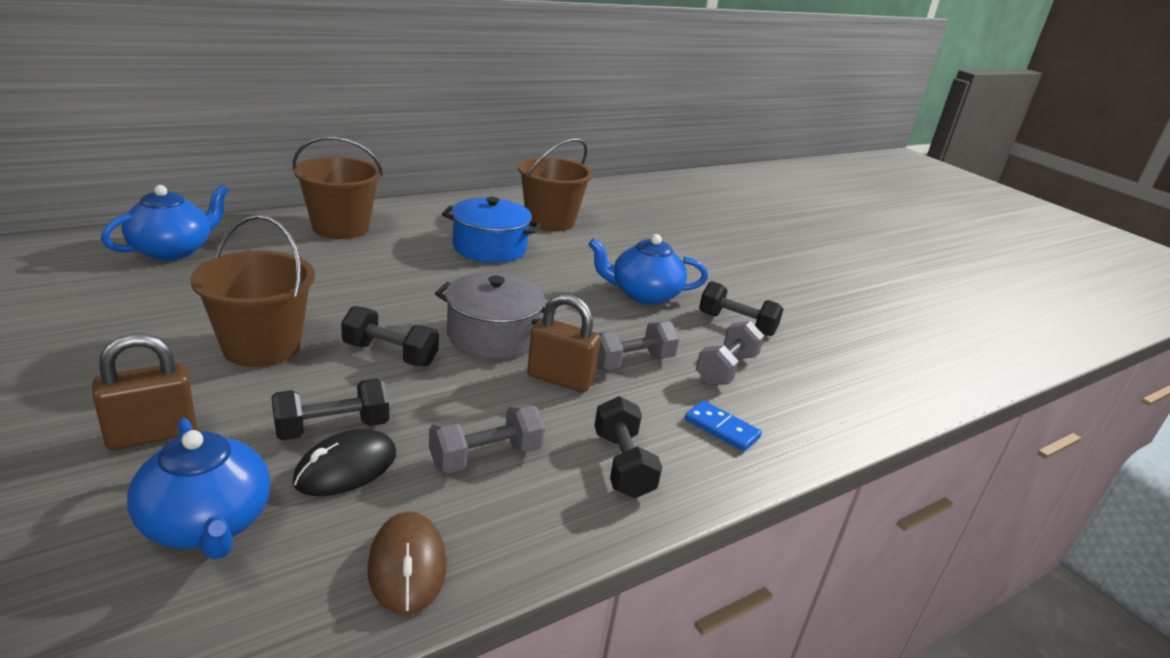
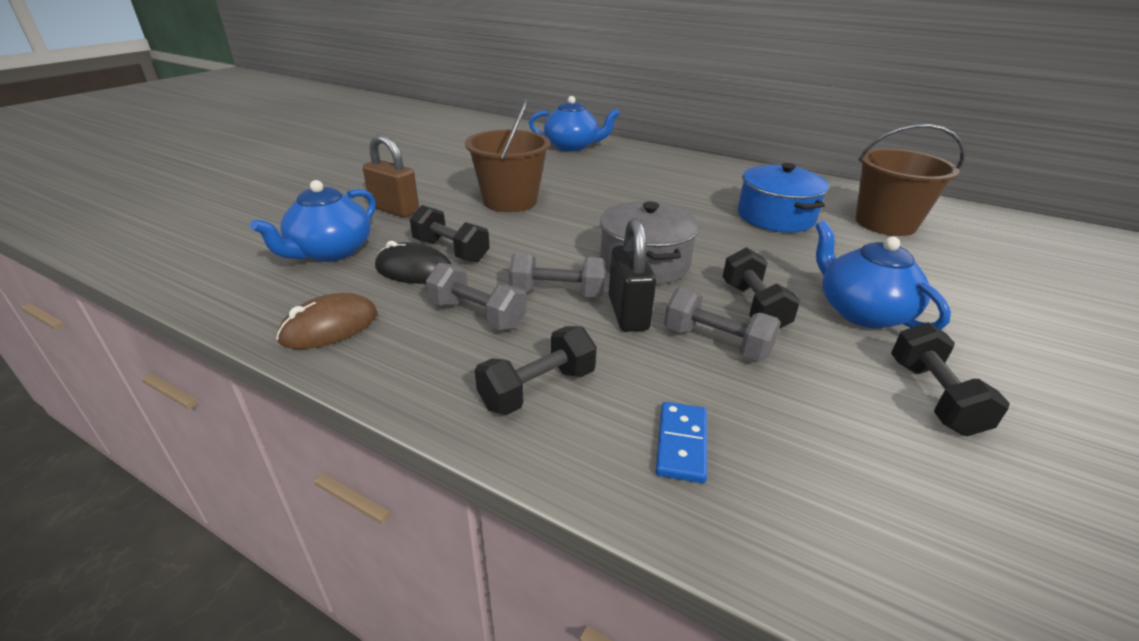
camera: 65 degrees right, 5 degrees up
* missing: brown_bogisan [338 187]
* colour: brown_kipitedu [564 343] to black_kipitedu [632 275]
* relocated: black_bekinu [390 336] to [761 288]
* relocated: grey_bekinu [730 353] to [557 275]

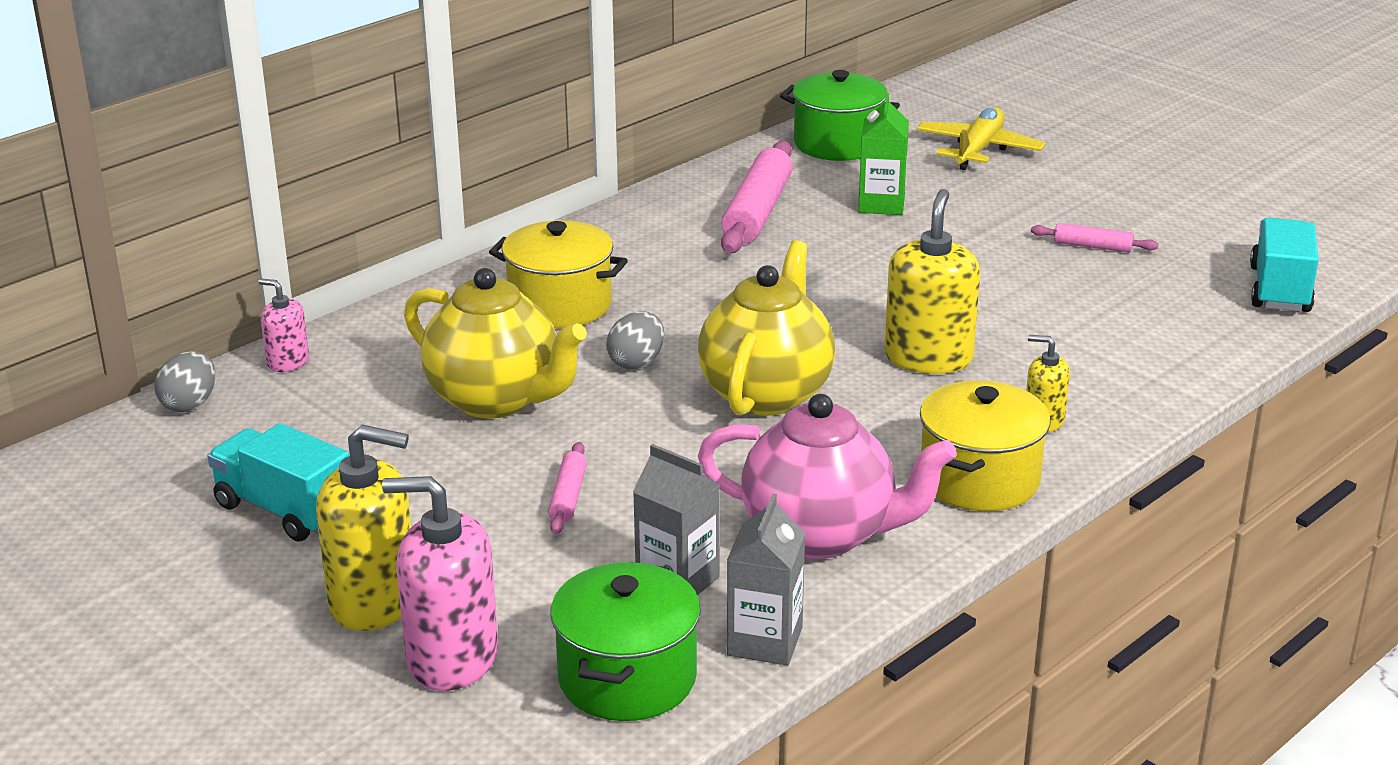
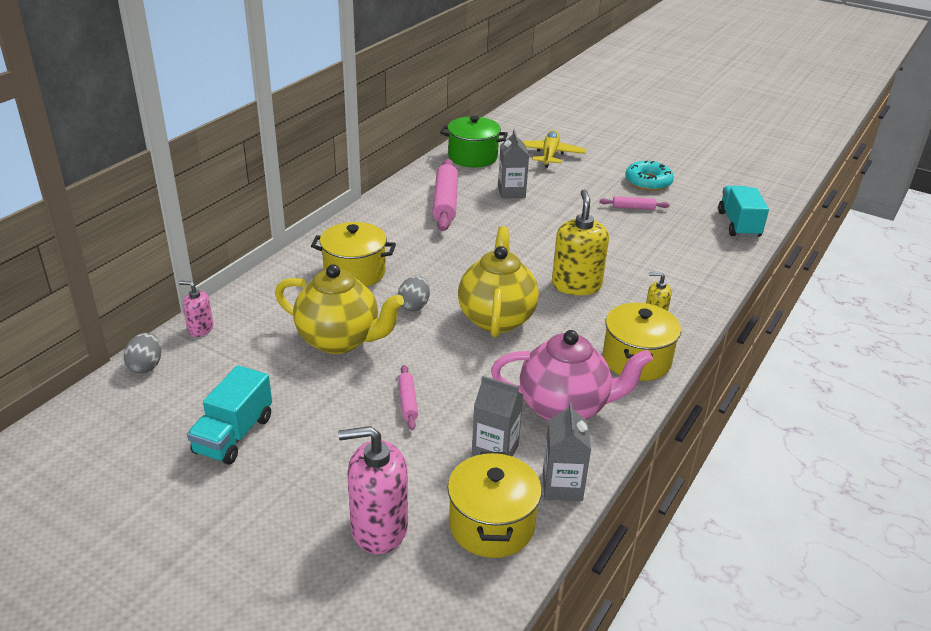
camera: 15 degrees left, 5 degrees up
* colour: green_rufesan [883 154] to grey_rufesan [513 164]
* spun: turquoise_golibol [278 482] = [229 415] 90 degrees counterclockwise
* missing: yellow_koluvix [363 528]
* colour: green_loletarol [625 641] to yellow_loletarol [495 505]
* appeared: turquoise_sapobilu [649 176]

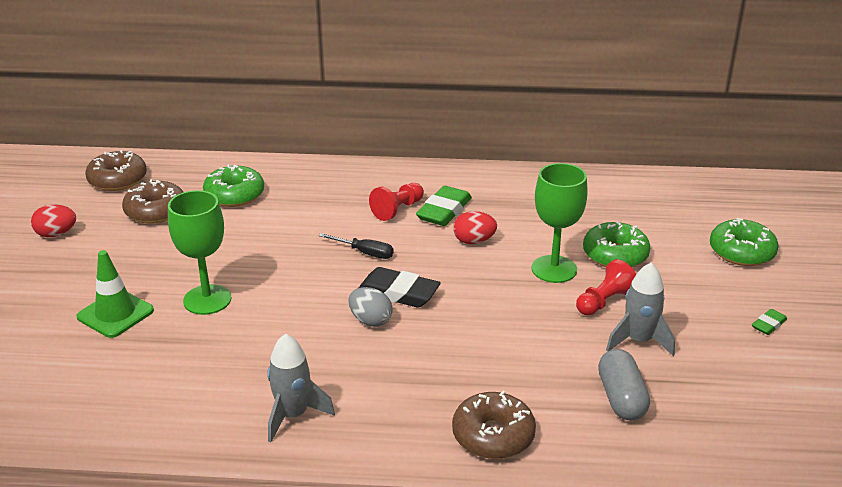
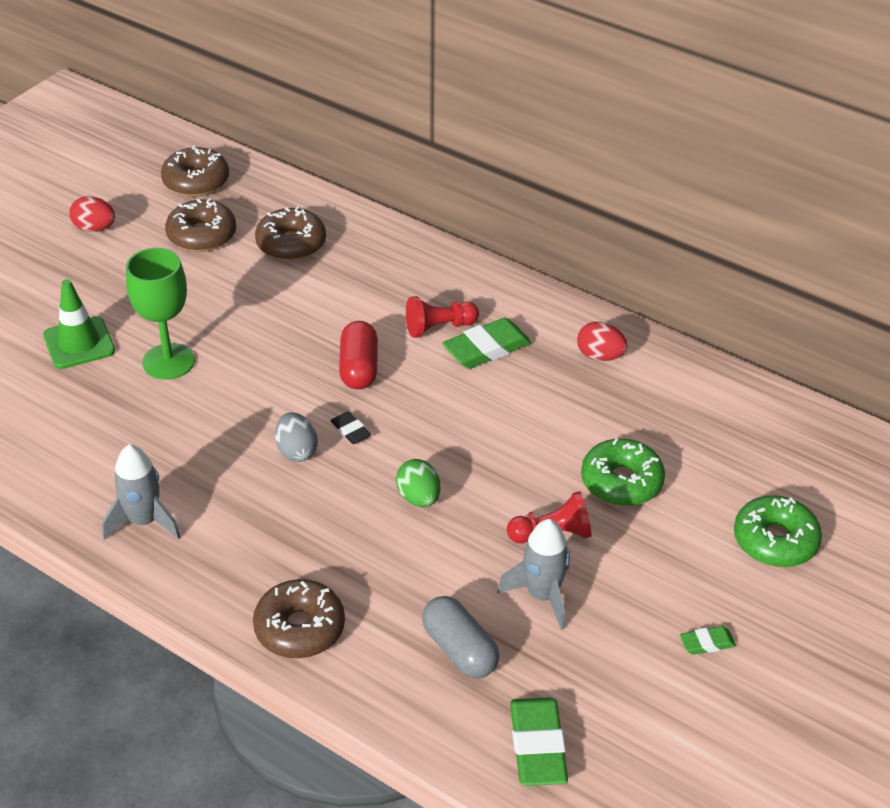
camera: 30 degrees right, 10 degrees up
* missing: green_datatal [559 223]
* colour: green_sapobilu [233 185] to brown_sapobilu [290 233]
* relocated: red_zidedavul [475 227] to [602 341]
* exchanged: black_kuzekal [356 246] to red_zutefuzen [358 355]
* size: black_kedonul [399 287] = [351 428] x0.52
* spun: grey_zutefuzen [624 384] = [460 637] 60 degrees counterclockwise
* appeared: green_zidedavul [418 483]
* appeared: green_kedonul [539 741]

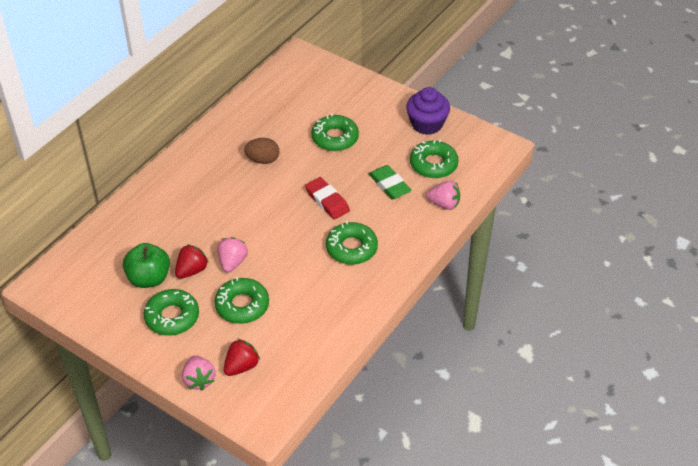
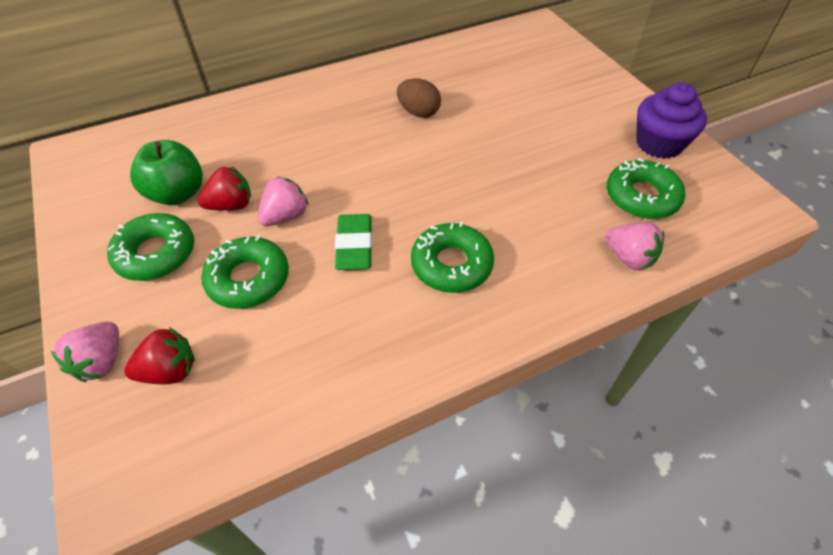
camera: 30 degrees right, 5 degrees up
* missing: green_sapobilu [335 132]
* relocated: green_kedonul [390 182] to [353 242]
* missing: red_kedonul [327 198]

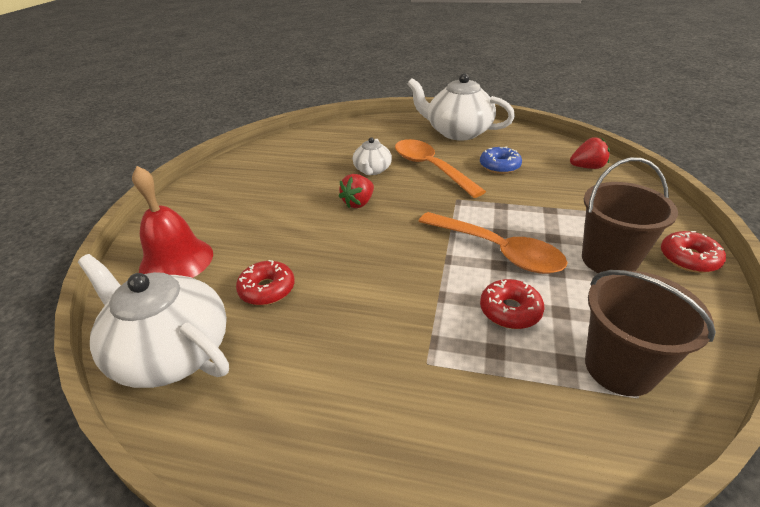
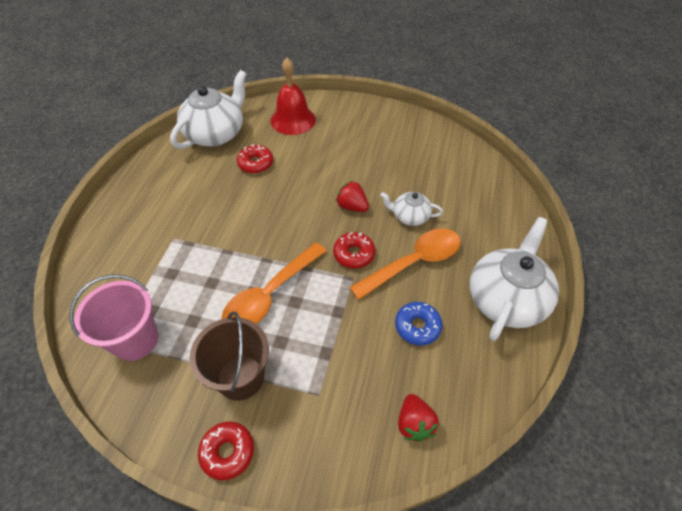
camera: 90 degrees right, 15 degrees up
* colour: brown_bogisan [650 333] to pink_bogisan [113 318]
* relocated: red_sapobilu [512 304] to [354 250]

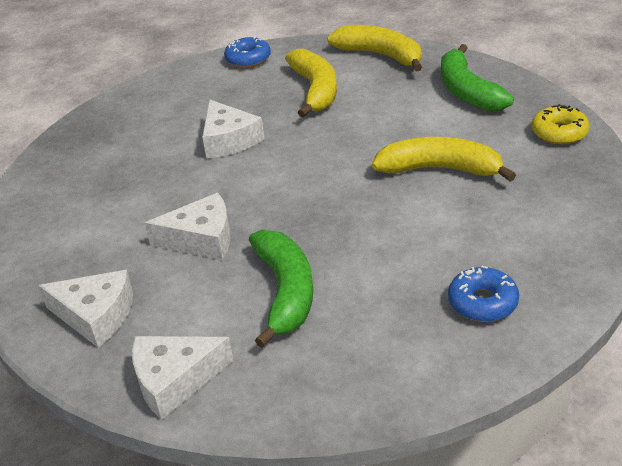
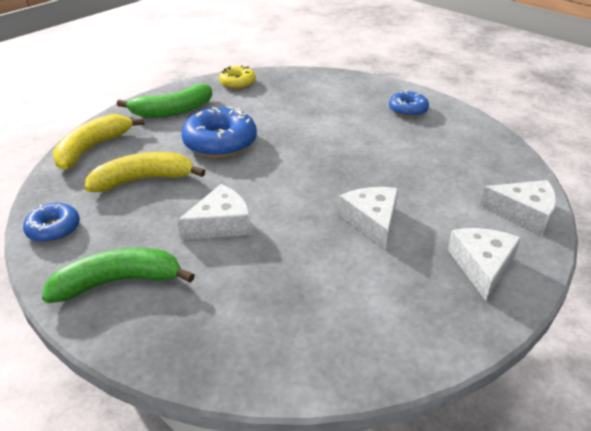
camera: 100 degrees left, 0 degrees up
* missing: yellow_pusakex [444 159]
* relocated: green_pusakex [281 289] to [118 275]
* spun: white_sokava [183 378] = [518 207] 45 degrees counterclockwise
* appeared: blue_sapobilu [219 132]

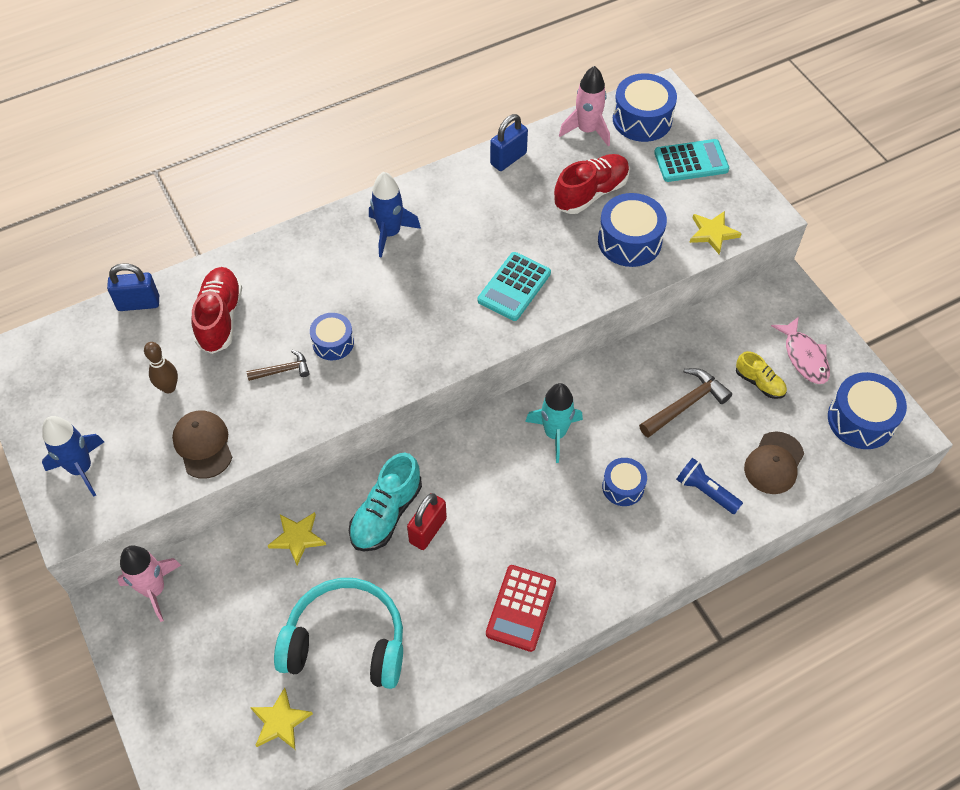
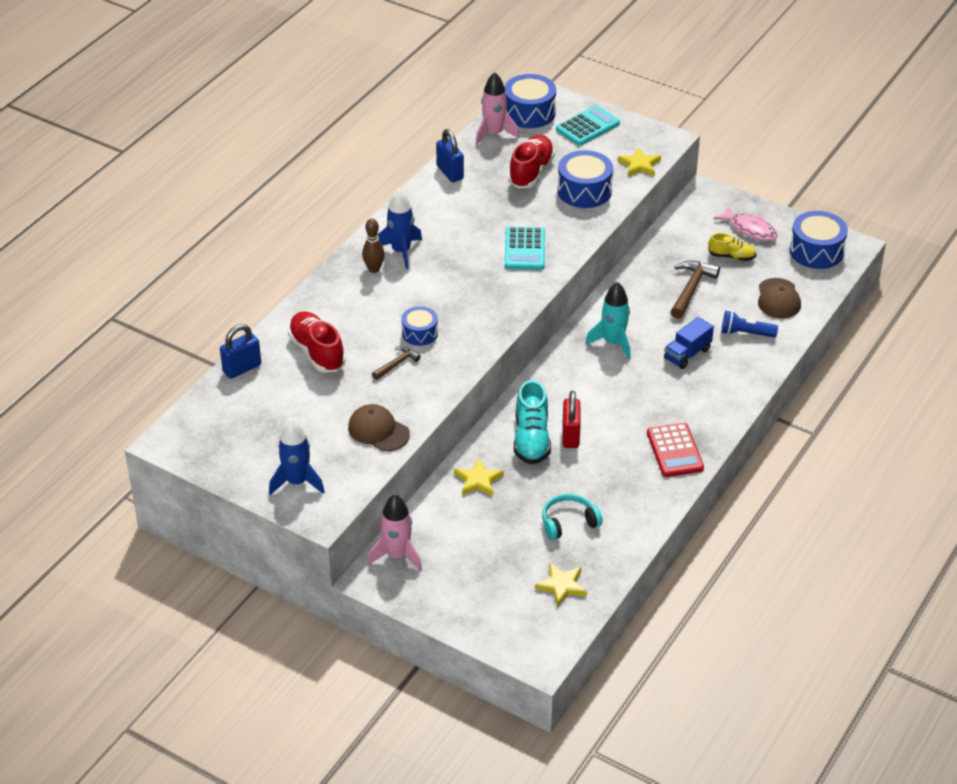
camera: 30 degrees left, 15 degrees down
* spun: blue_kipitedu [509 142] = [450 155] 45 degrees counterclockwise
* relocated: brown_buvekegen [161 367] to [373 246]
* exchanged: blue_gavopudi [624 482] to blue_golibol [689 343]
* size: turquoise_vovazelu [338 633] = [572 517] x0.55

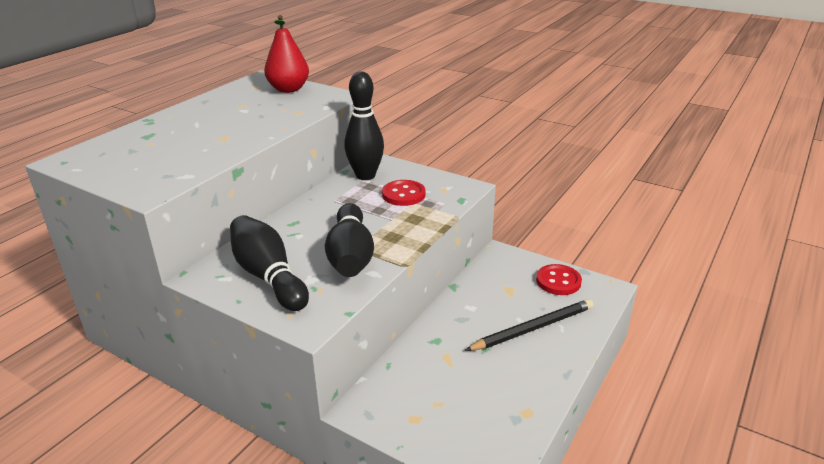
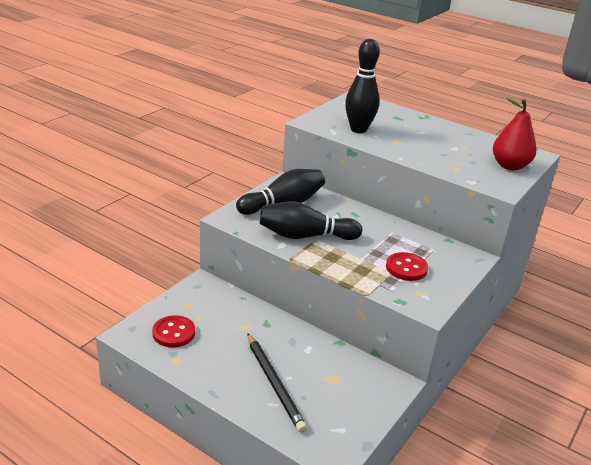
camera: 90 degrees right, 0 degrees up
* relocated: black_buvekegen [364 125] to [362 86]
* relocated: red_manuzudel [559 279] to [173 331]

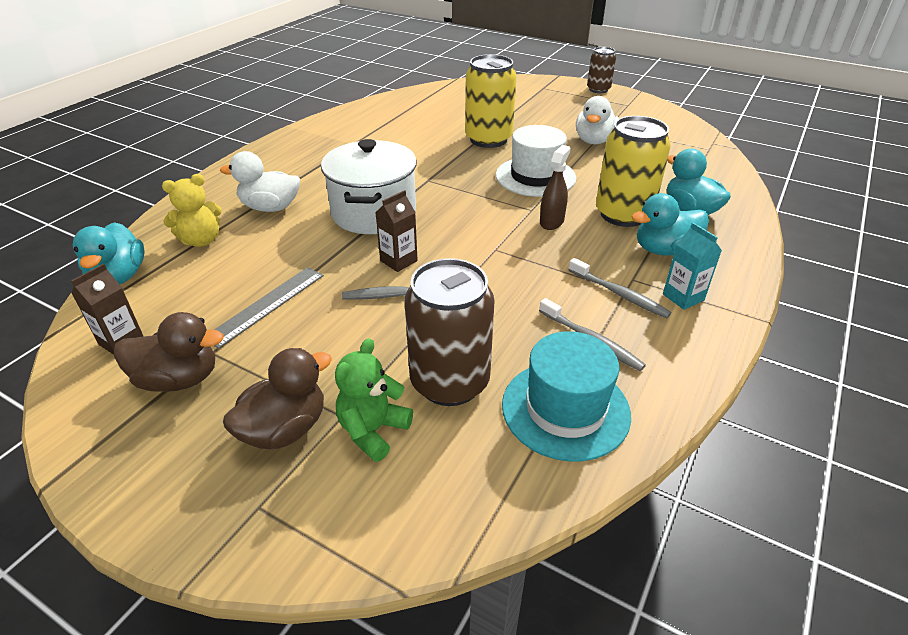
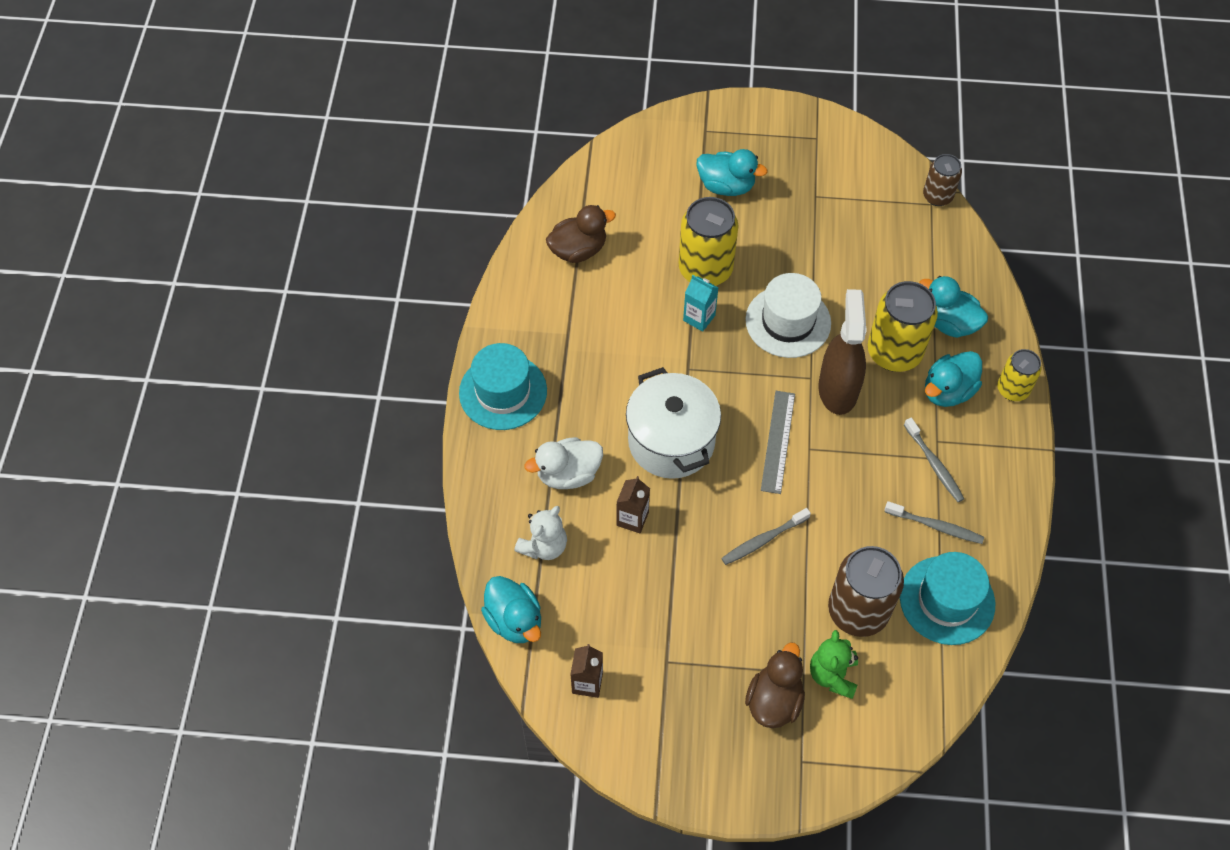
camera: 25 degrees left, 20 degrees up
* relocated: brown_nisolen [601 70] to [942 180]
* missing: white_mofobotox [597 120]
* size: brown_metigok [555 187] = [842 352] x1.78
* colour: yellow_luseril [192 210] to white_luseril [540 533]
* relocated: brown_rufesan [396 231] to [633 504]
* relocated: turquoise_rufesan [692 266] to [700 303]
* spun: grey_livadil [619 288] = [934 460] 45 degrees clockwise
* relocated: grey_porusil [269 308] to [778 442]
* relocated: brown_mofobotox [169 352] to [581 234]
* appeared: turquoise_mofobotox [732 172]
* appeared: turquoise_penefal [503 386]
* appeared: yellow_nisolen [1019 375]

